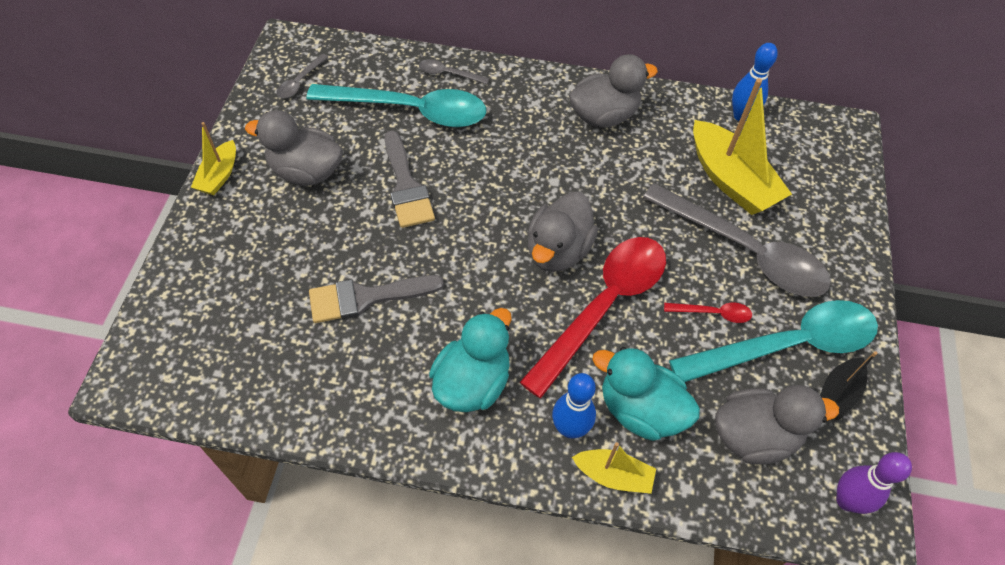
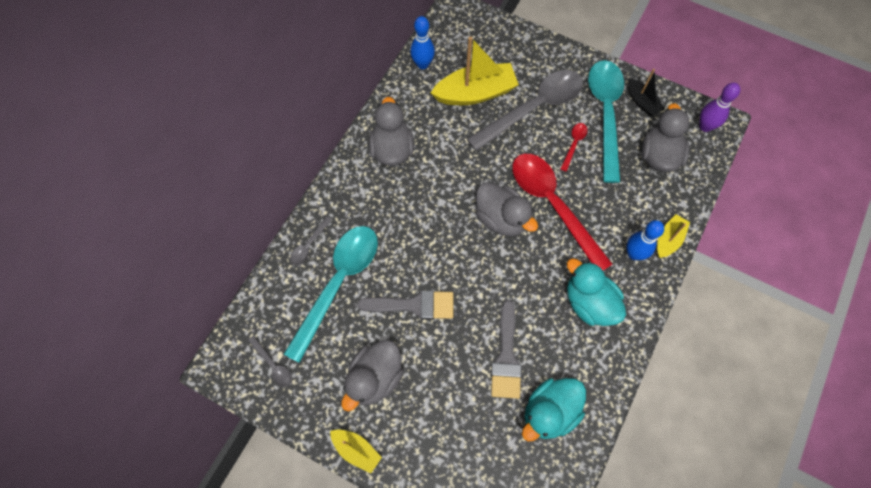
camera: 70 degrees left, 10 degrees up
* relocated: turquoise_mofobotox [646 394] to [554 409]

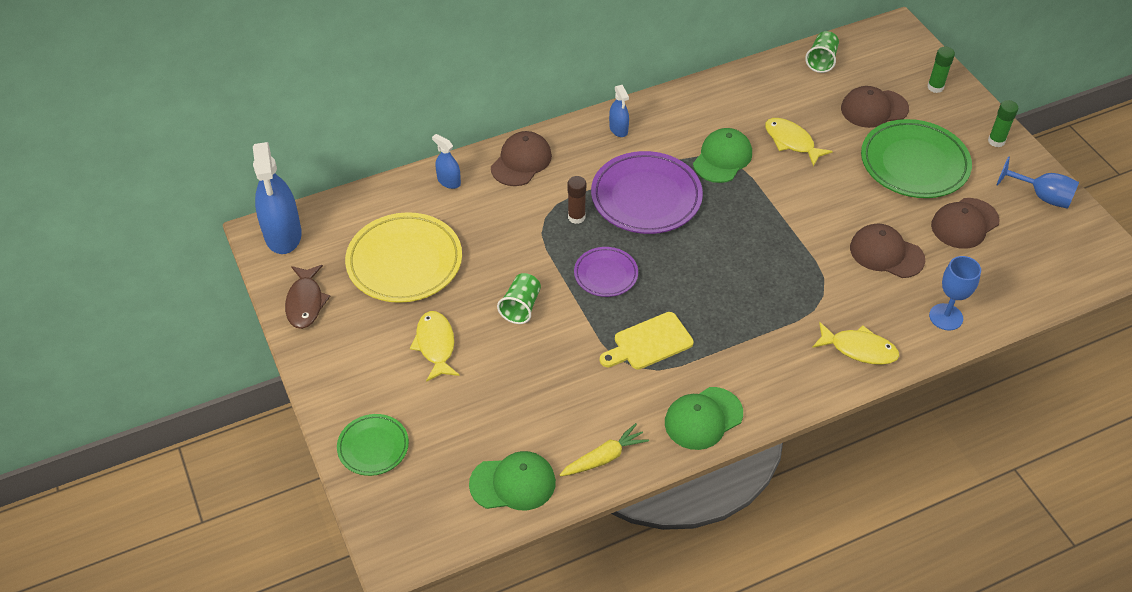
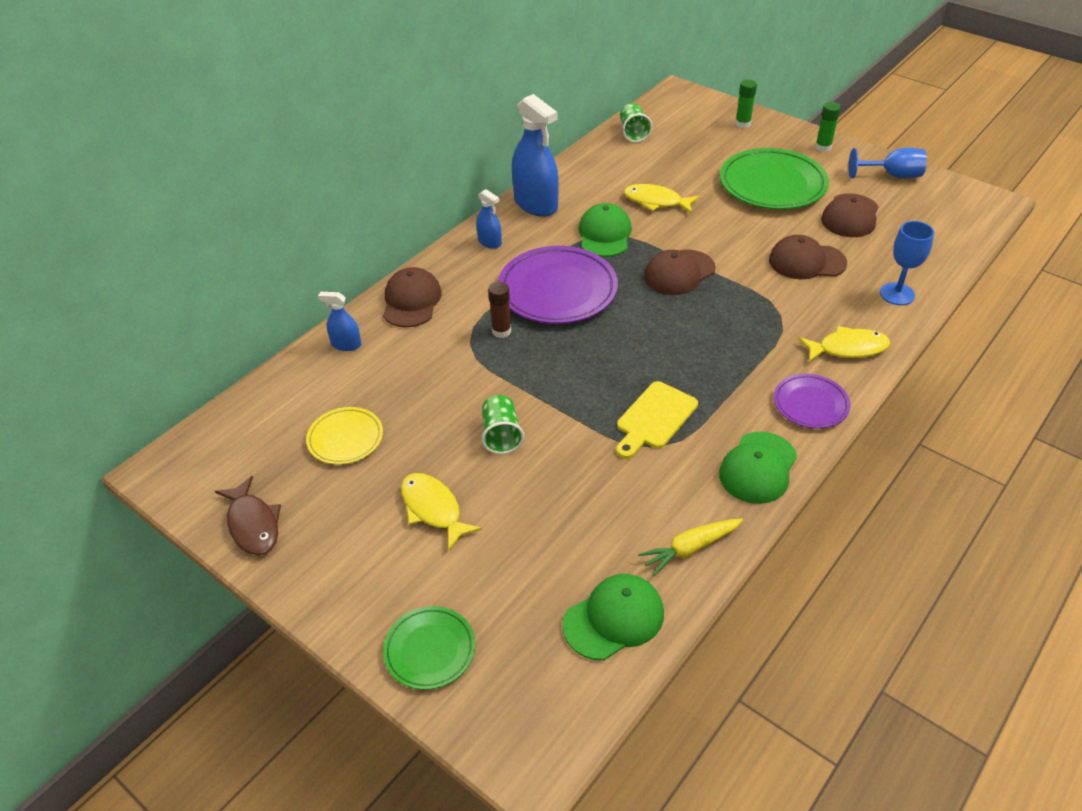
camera: 25 degrees left, 5 degrees down
* relocated: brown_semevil [875 107] to [680 272]
* relocated: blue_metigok [277 198] to [535 155]
* size: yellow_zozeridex [403 257] = [344 436] x0.55
* relocated: purple_zozeridex [606 272] to [812 401]
* spun: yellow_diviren [604 449] = [690 547] 150 degrees counterclockwise

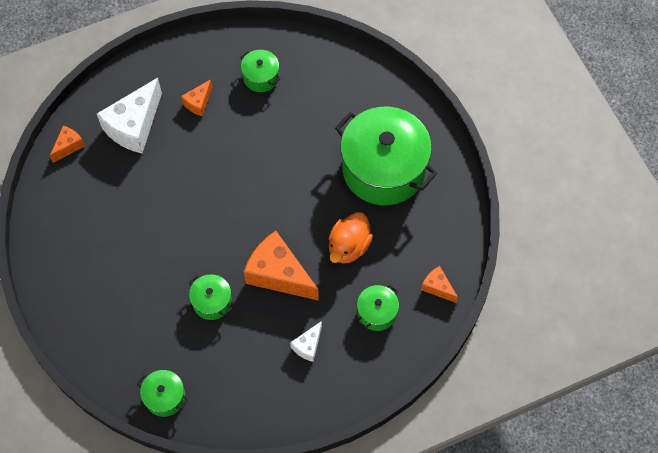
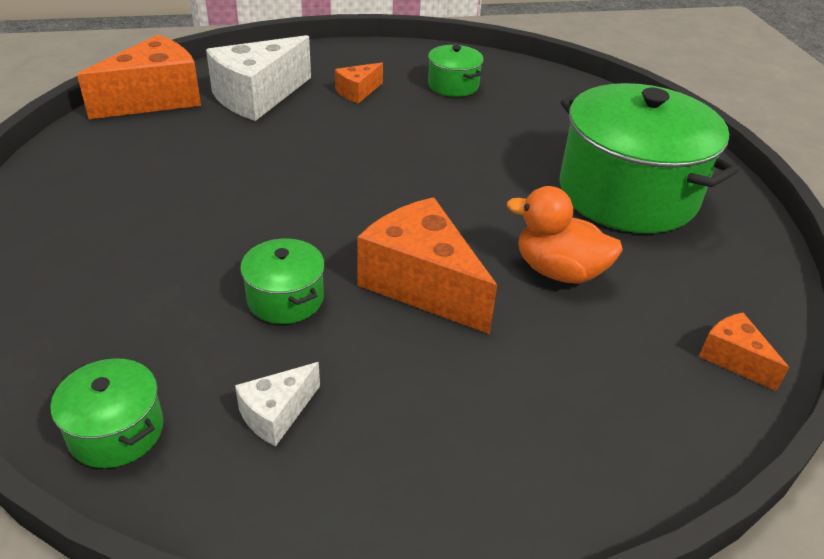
camera: 10 degrees right, 25 degrees down
* size: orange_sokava [67 144] = [139 77] x2.01
* spun: orange_mofobotox [351 238] = [565 235] 75 degrees clockwise
* missing: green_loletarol [378 308]
* relocated: white_sokava [306 341] to [277 404]

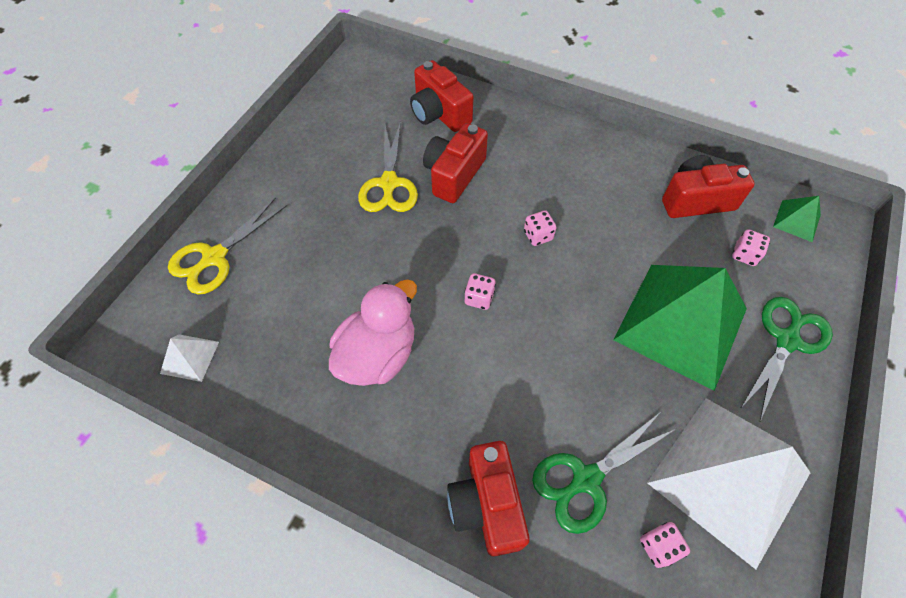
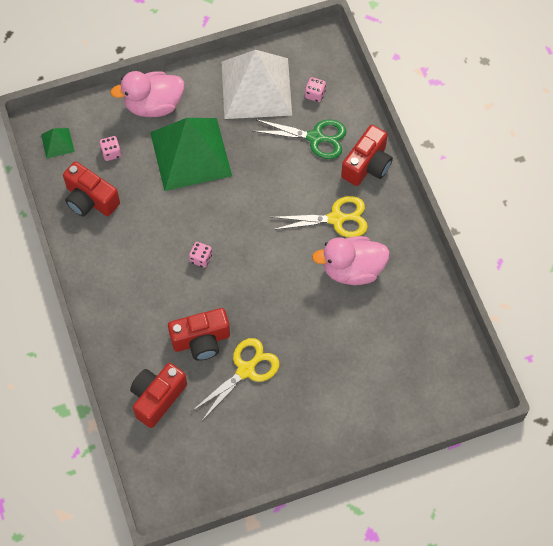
camera: 135 degrees left, 5 degrees up
* spun: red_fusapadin [442 96] = [158 395] 150 degrees counterclockwise
* relocated: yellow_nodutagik [227 246] to [319 217]
* missing: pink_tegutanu [480 291]
* exchanged: green_nodutagik [786 359] to pink_mofobotox [147 94]
* missing: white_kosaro [189 358]

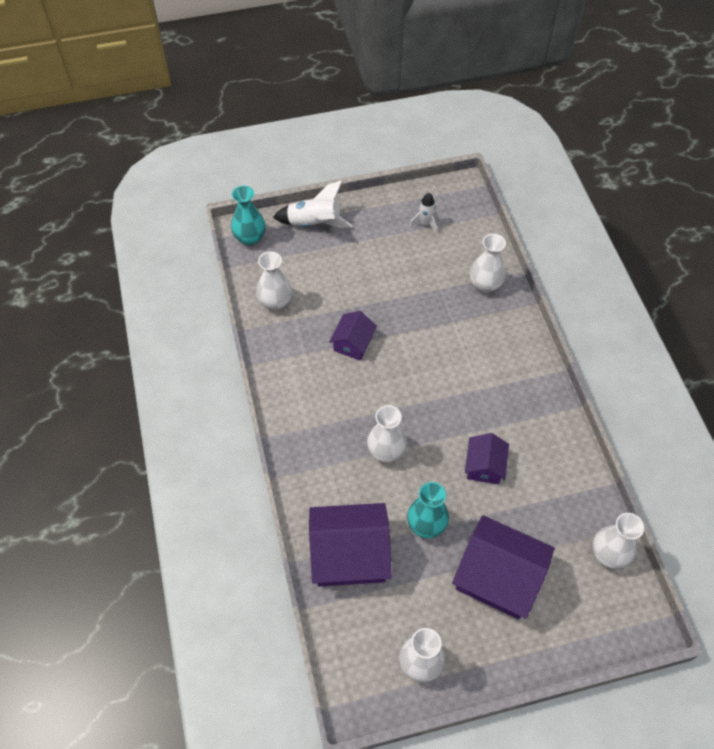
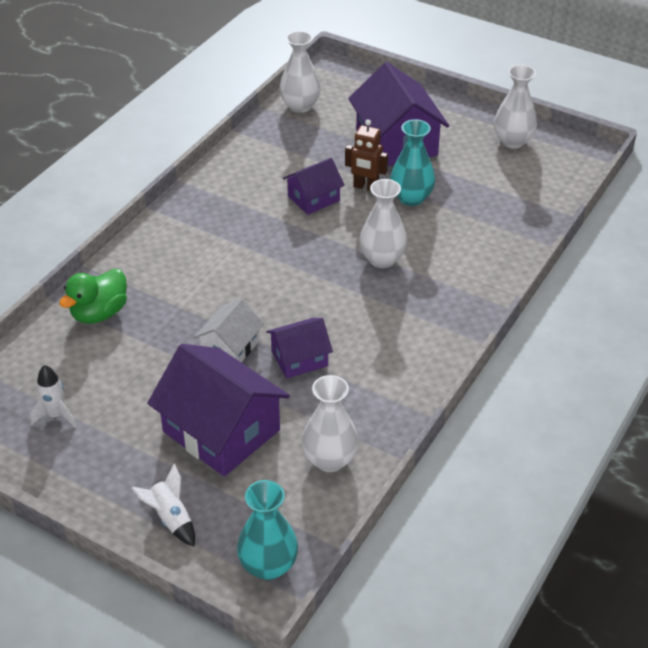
camera: 135 degrees left, 15 degrees down
* size: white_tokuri [313 204] = [163 505] x0.60
* exchanged: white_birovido [488 263] to green_mofobotox [93 296]
* relocated: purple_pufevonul [350 544] to [218 410]
* appeared: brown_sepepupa [366 155]
* appeared: white_pufevonul [229 330]

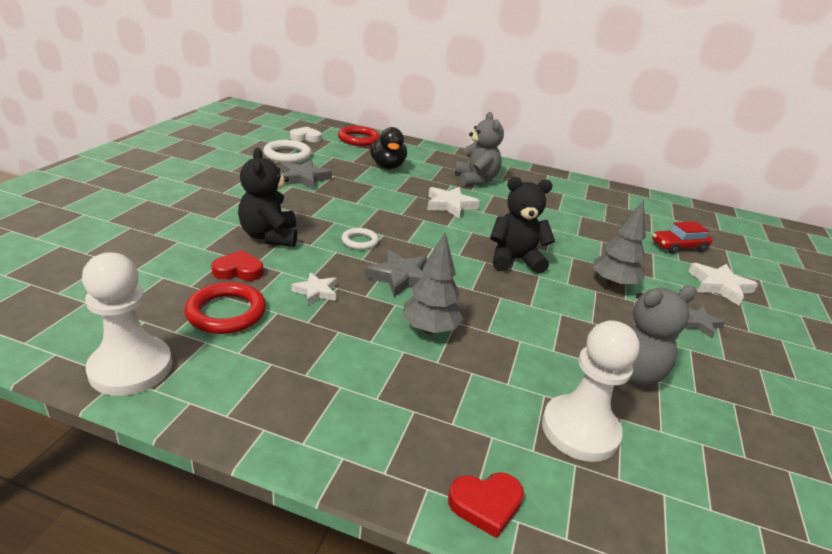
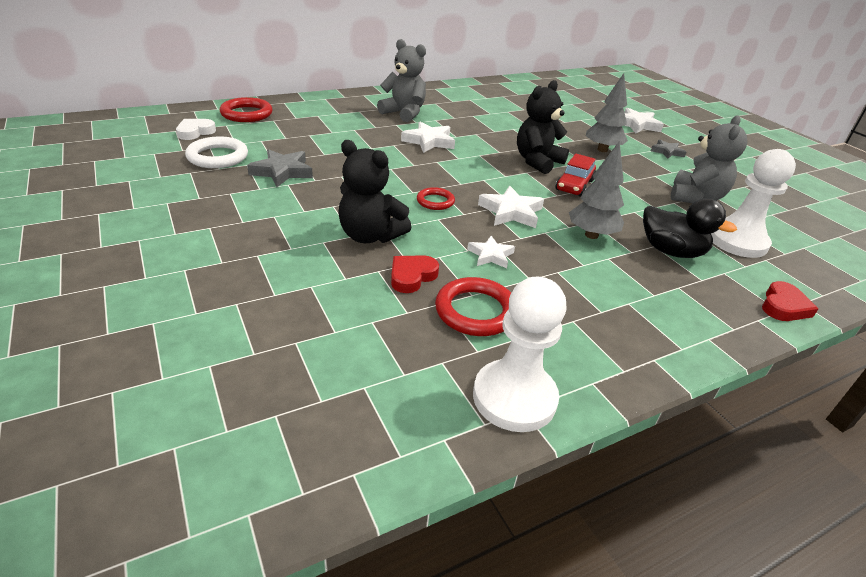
camera: 45 degrees left, 5 degrees up
* relocated: black_mofobotox [388 148] to [690 228]
* relocated: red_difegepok [682 237] to [575 175]
* colour: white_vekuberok [360 239] to red_vekuberok [436 198]
* colour: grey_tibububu [396 273] to white_tibububu [511 207]

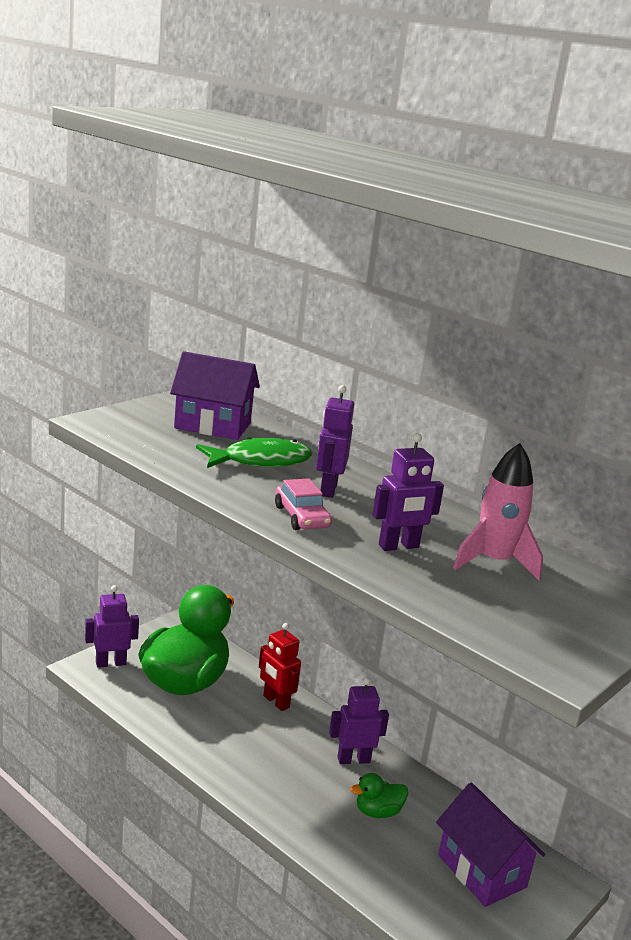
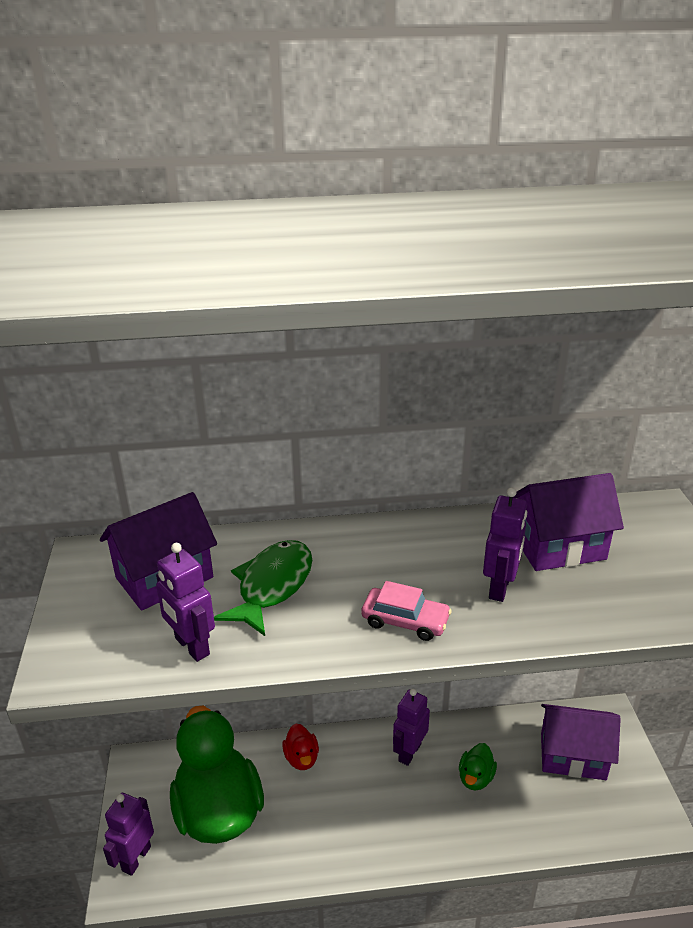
camera: 45 degrees left, 10 degrees up
* relocated: purple_sepepupa [335 441] to [185 602]
* exchanged: pink_tokuri [498 512] to purple_pufevonul [568 522]
* exchanged: red_sepepupa [280 667] to red_mofobotox [300 747]

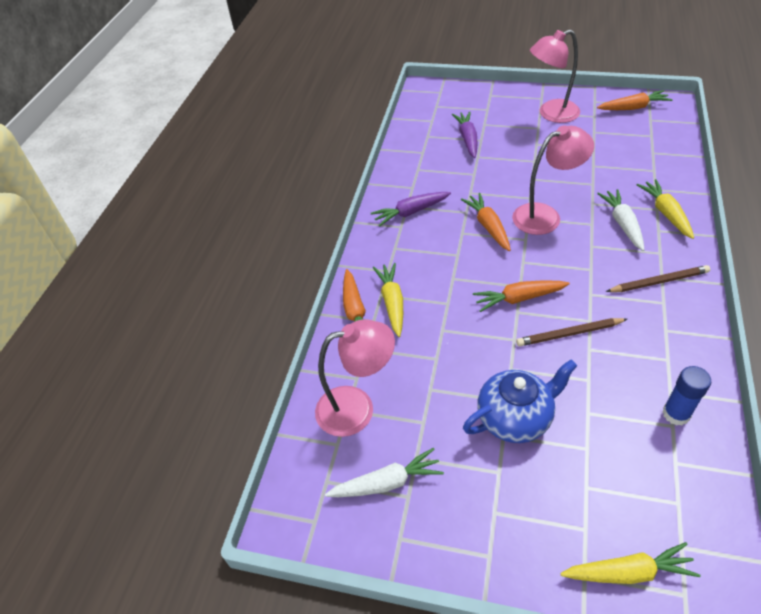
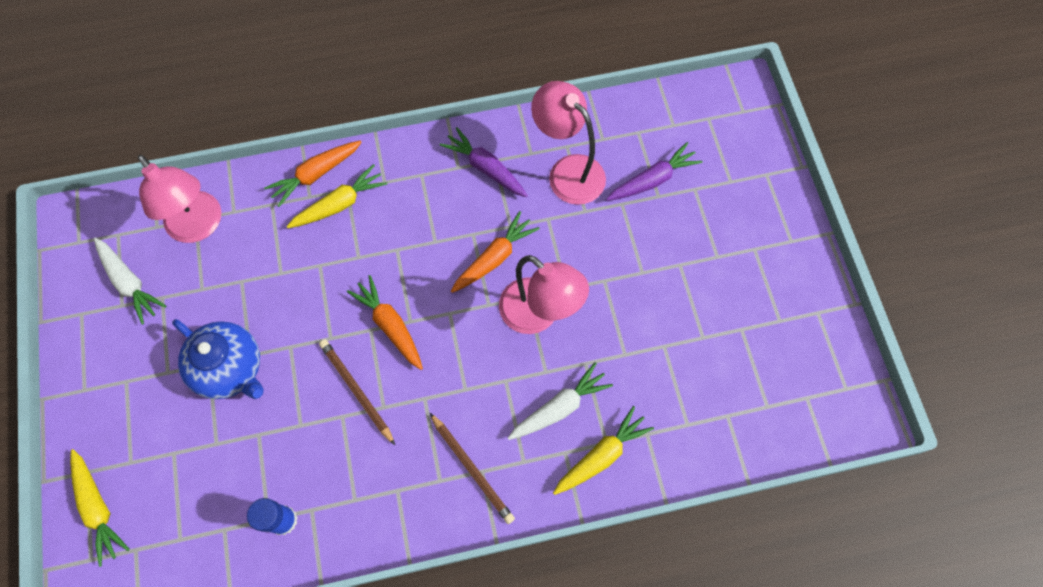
camera: 60 degrees right, 20 degrees up
* relocated: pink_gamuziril [555 76] to [568 143]
* missing: orange_diviren [635 100]

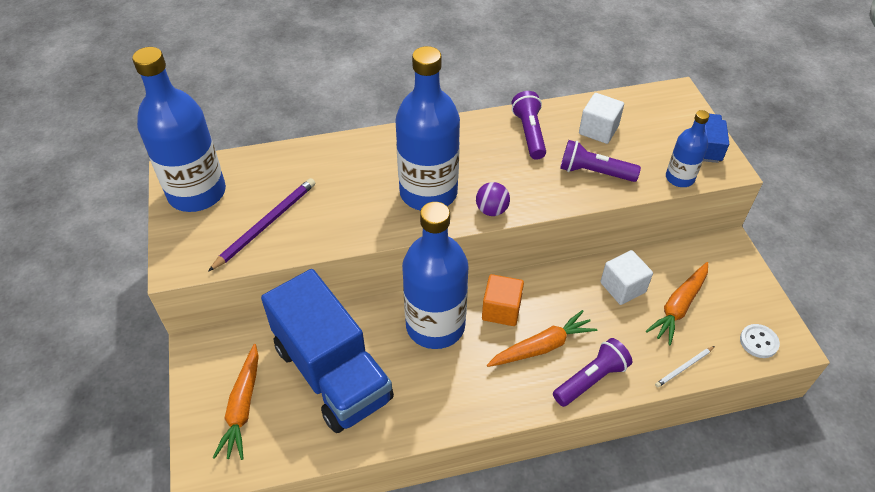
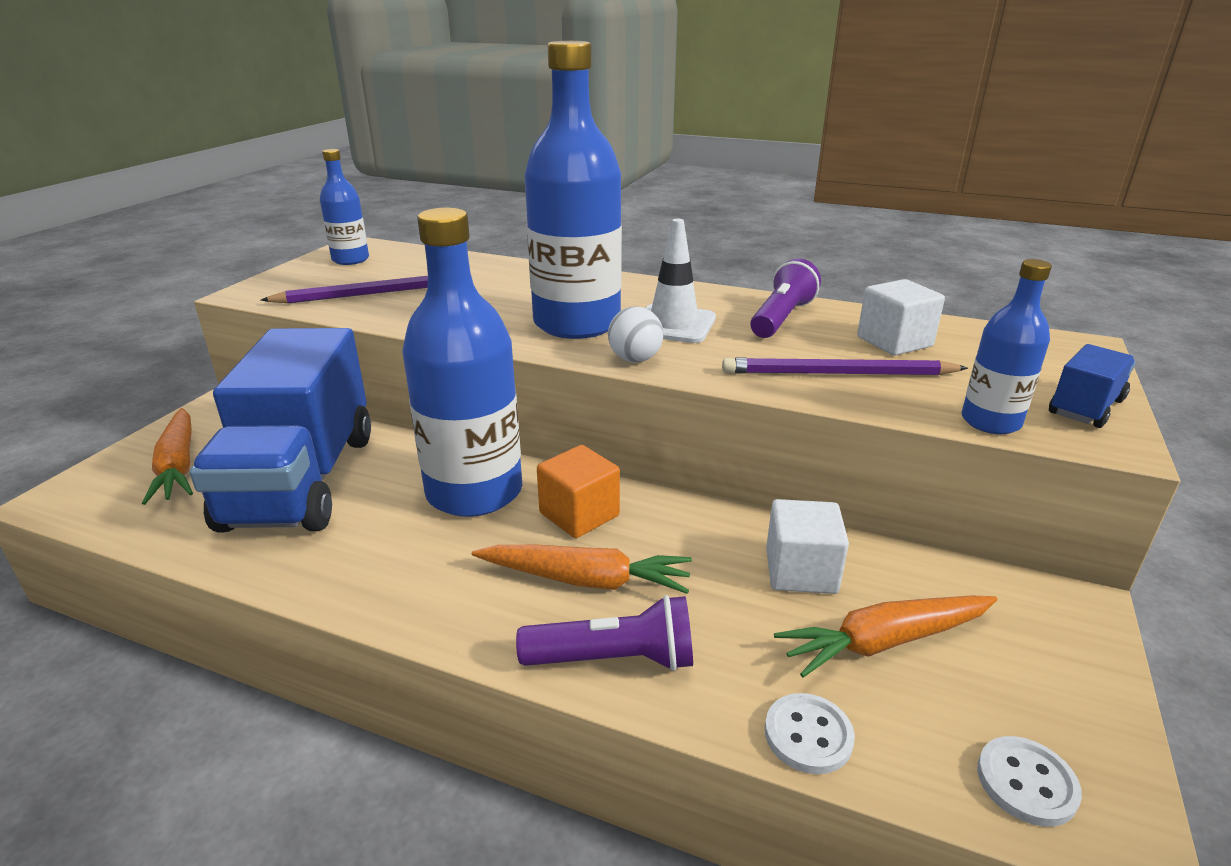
camera: 35 degrees right, 20 degrees down
* size: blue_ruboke [179 129] = [344 207] x0.51
* exchanged: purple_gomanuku [600 161] to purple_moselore [845 366]
* colour: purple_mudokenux [493 199] to white_mudokenux [635 334]
* spun: orange_diviren [236 402] = [167 456] 60 degrees counterclockwise
* exchanged: white_moselore [685 367] to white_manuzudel [810 733]
* appeared: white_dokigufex [681 281]

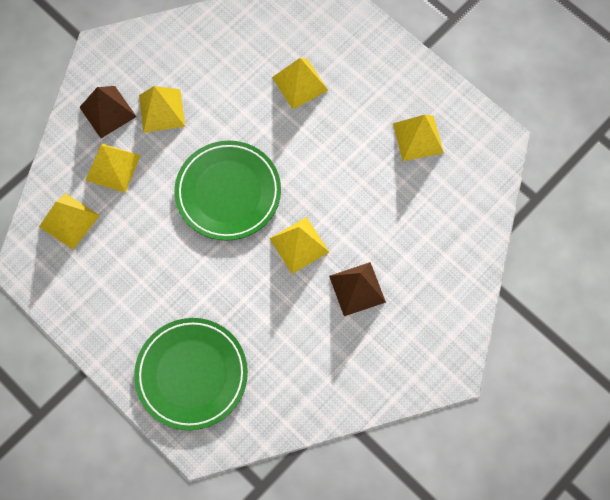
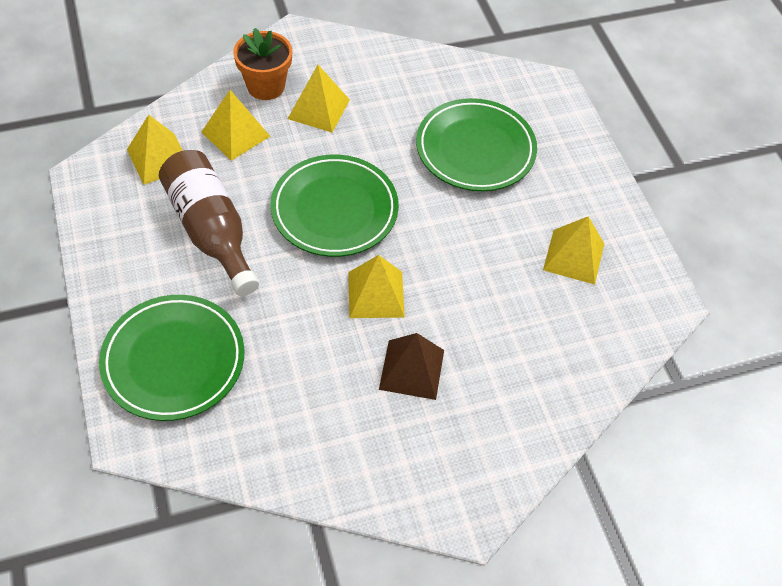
camera: 25 degrees right, 15 degrees down
* exchanged: yellow_kosaro [300 83] to green_zozeridex [476 144]
* exchanged: brown_kosaro [108 112] to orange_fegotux [263 64]
* appeared: brown_ruboke [209 223]

